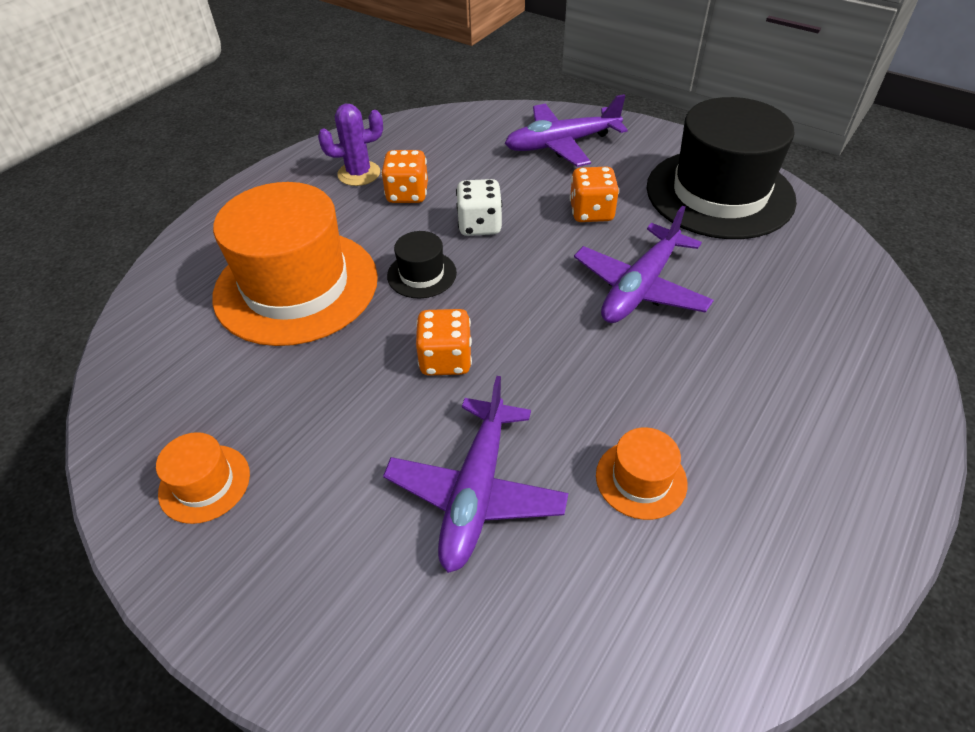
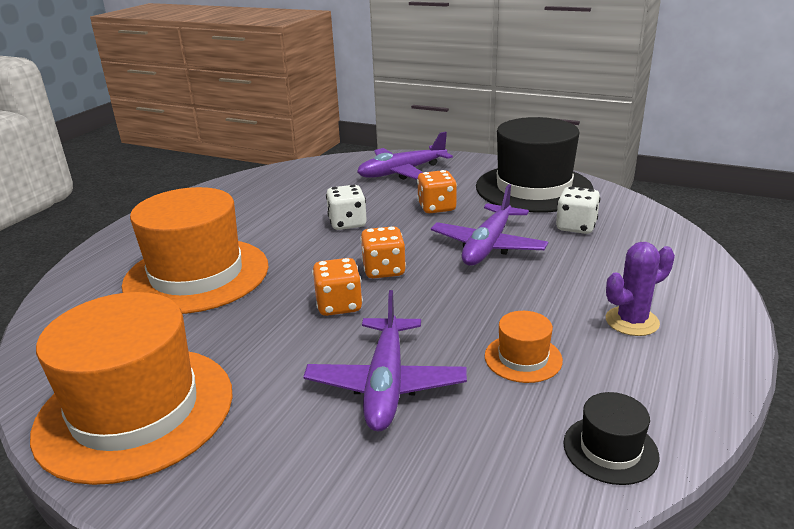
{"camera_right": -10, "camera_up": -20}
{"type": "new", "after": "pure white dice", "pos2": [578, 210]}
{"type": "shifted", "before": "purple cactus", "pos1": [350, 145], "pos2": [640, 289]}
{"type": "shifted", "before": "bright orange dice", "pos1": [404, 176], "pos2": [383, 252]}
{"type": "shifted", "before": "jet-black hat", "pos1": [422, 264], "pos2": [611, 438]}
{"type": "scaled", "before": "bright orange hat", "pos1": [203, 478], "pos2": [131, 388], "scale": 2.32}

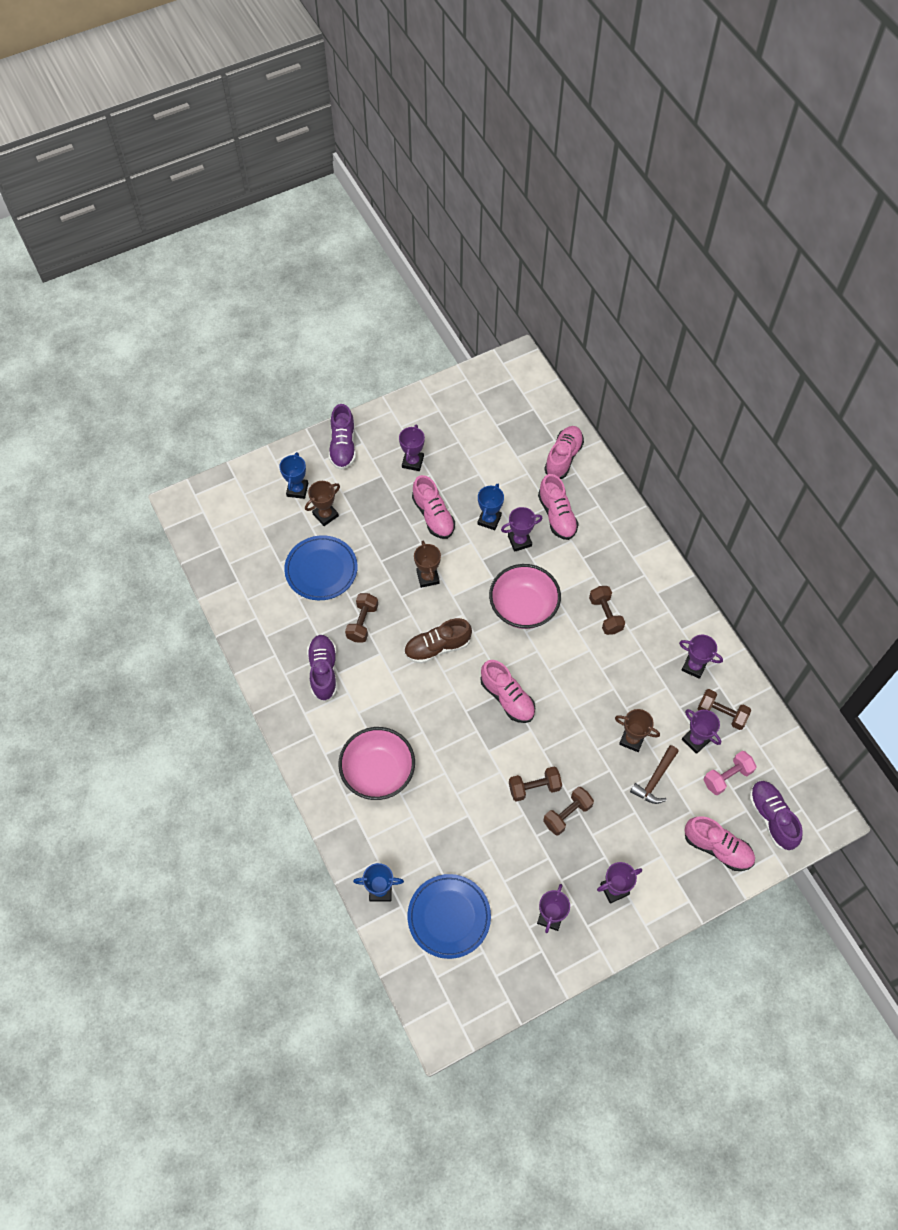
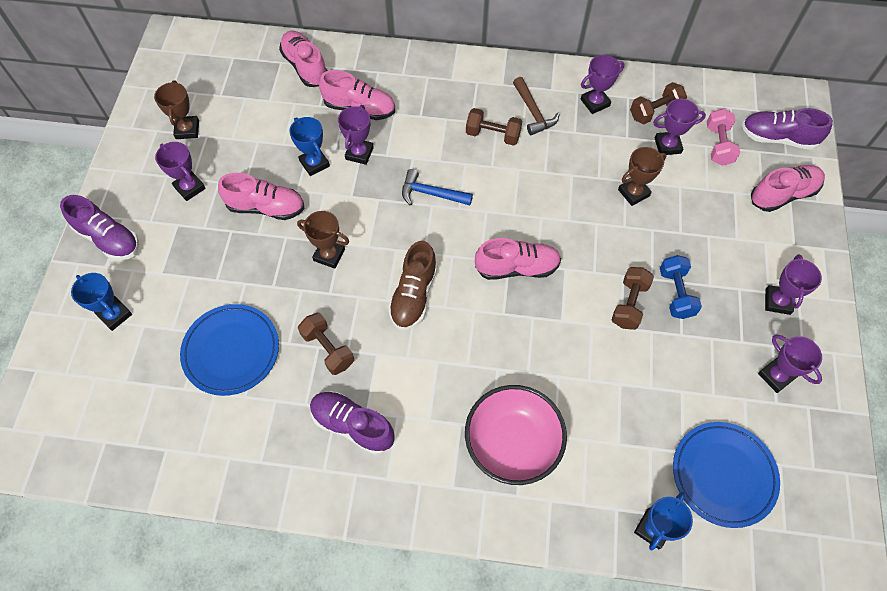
{"camera_right": -55, "camera_up": 0}
{"type": "shifted", "before": "russet trophy", "pos1": [322, 503], "pos2": [176, 109]}
{"type": "shifted", "before": "russet hammer", "pos1": [654, 774], "pos2": [536, 106]}
{"type": "swapped", "before": "pink deep dish", "after": "royal blue hammer", "pos1": [525, 596], "pos2": [437, 187]}
{"type": "repainted", "before": "russet free weight", "after": "royal blue free weight", "pos1": [568, 811], "pos2": [681, 287]}

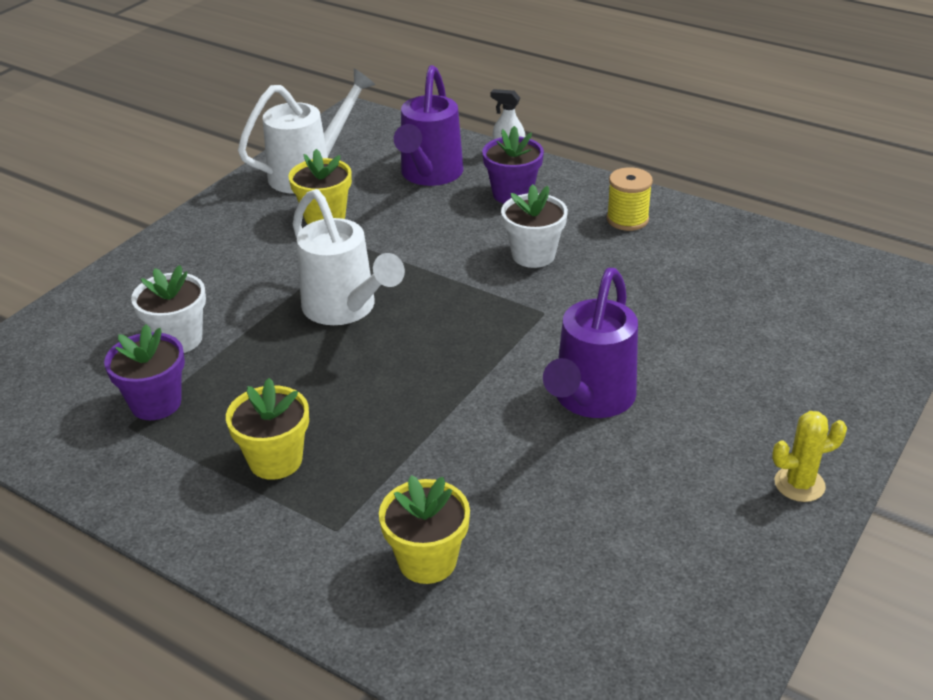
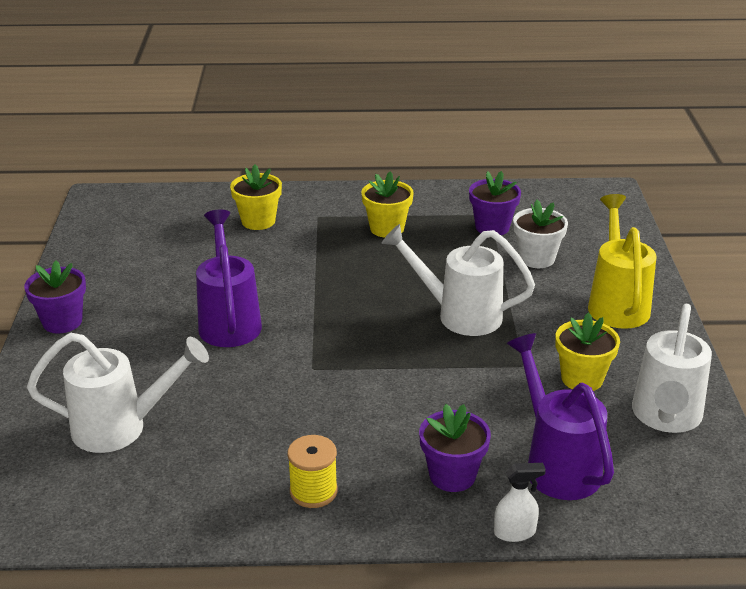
{"camera_right": 145, "camera_up": -5}
{"type": "gone", "before": "pure white potted plant", "pos1": [534, 226]}
{"type": "new", "after": "pure white watering can", "pos2": [118, 393]}
{"type": "new", "after": "golden watering can", "pos2": [622, 261]}
{"type": "swapped", "before": "golden cactus", "after": "purple potted plant", "pos1": [809, 456], "pos2": [55, 297]}

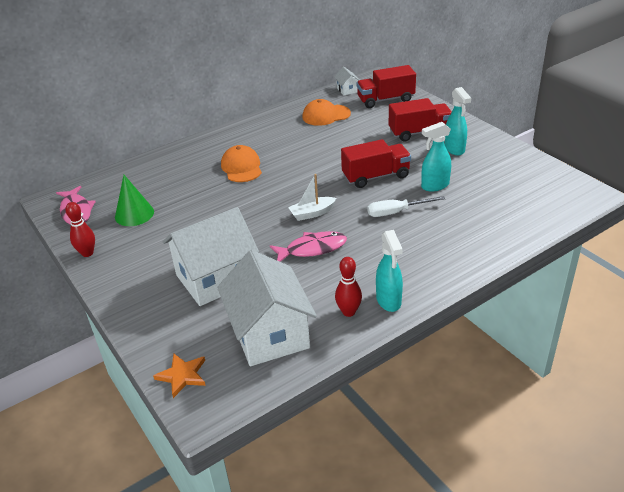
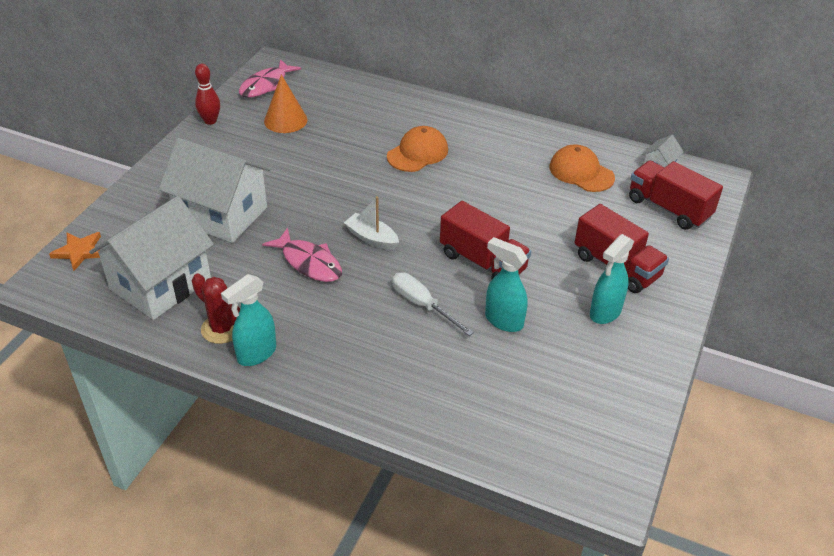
{"camera_right": 55, "camera_up": 5}
{"type": "swapped", "before": "crimson tenpin", "after": "crimson cactus", "pos1": [348, 287], "pos2": [216, 309]}
{"type": "repainted", "before": "emerald cone shape", "after": "bright orange cone shape", "pos1": [134, 200], "pos2": [285, 103]}

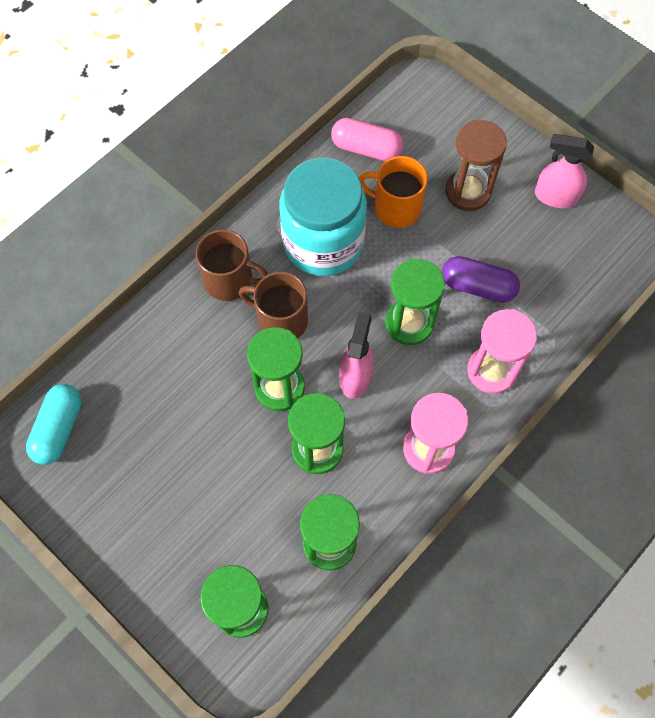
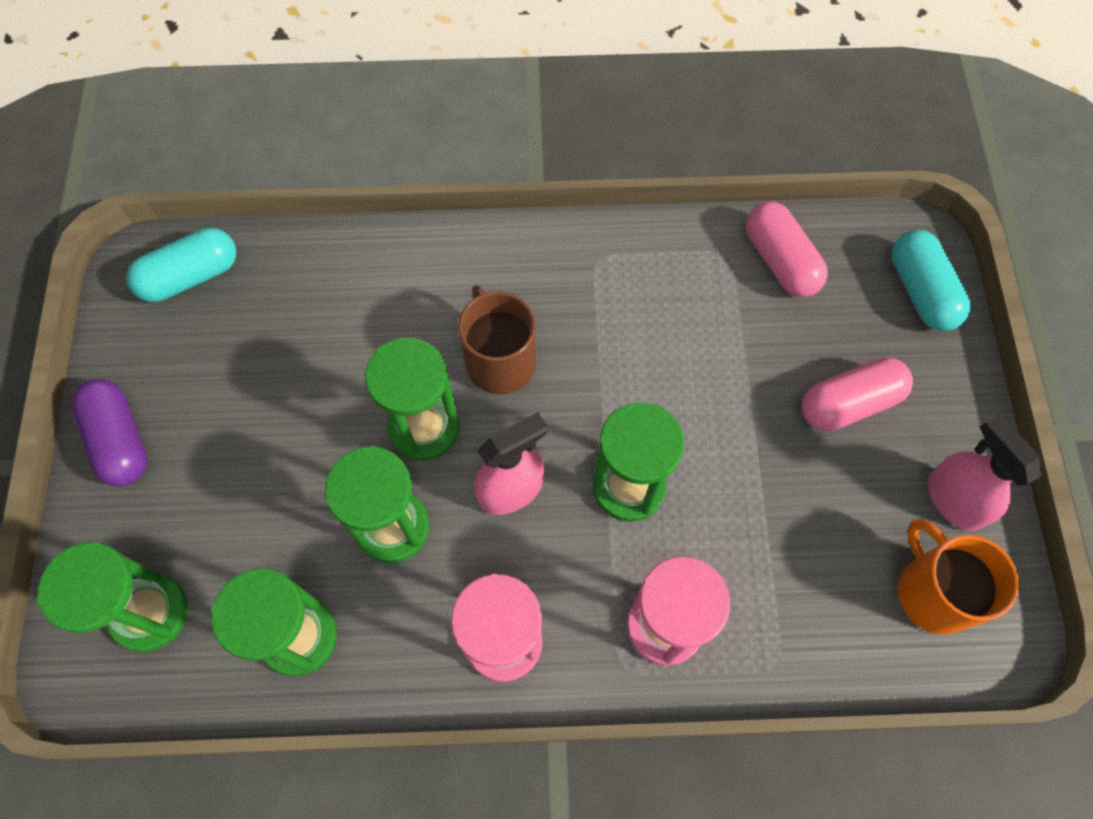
{"camera_right": 45, "camera_up": 0}
{"type": "gone", "before": "russet coffee mug", "pos1": [232, 265]}
{"type": "gone", "before": "turquoise preserve jar", "pos1": [323, 216]}
{"type": "new", "after": "turquoise pill", "pos2": [931, 280]}
{"type": "shifted", "before": "bright orange coffee mug", "pos1": [393, 192], "pos2": [958, 577]}
{"type": "shifted", "before": "purple pill", "pos1": [481, 279], "pos2": [109, 433]}
{"type": "swapped", "before": "russet sandglass", "after": "pink pill", "pos1": [476, 165], "pos2": [857, 394]}

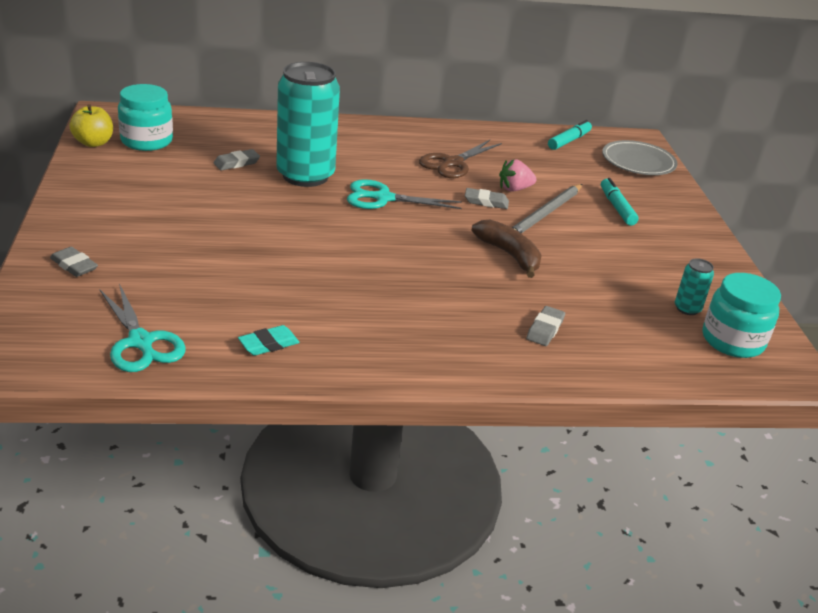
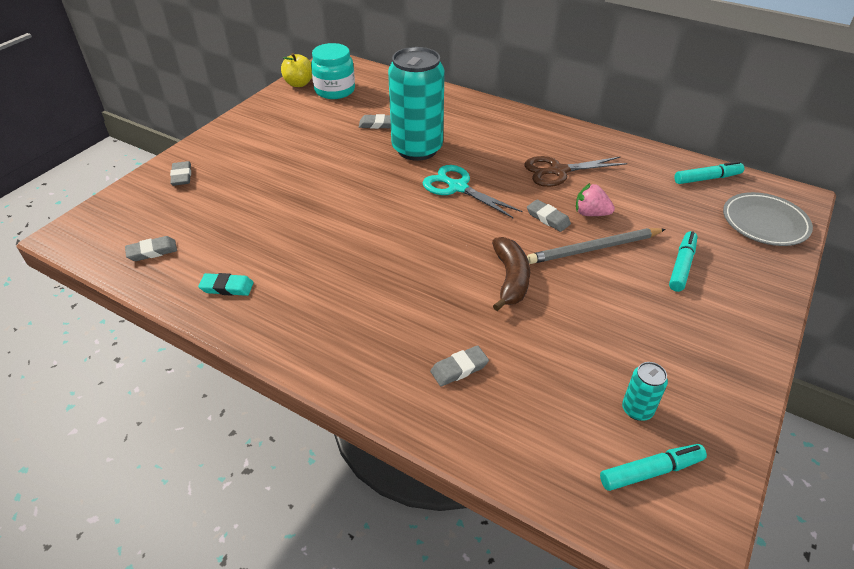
{"camera_right": 40, "camera_up": 10}
{"type": "swapped", "before": "turquoise scissors", "after": "ash-grey gum eraser", "pos1": [142, 328], "pos2": [151, 248]}
{"type": "swapped", "before": "turquoise preserve jar", "after": "turquoise marker", "pos1": [742, 315], "pos2": [653, 467]}

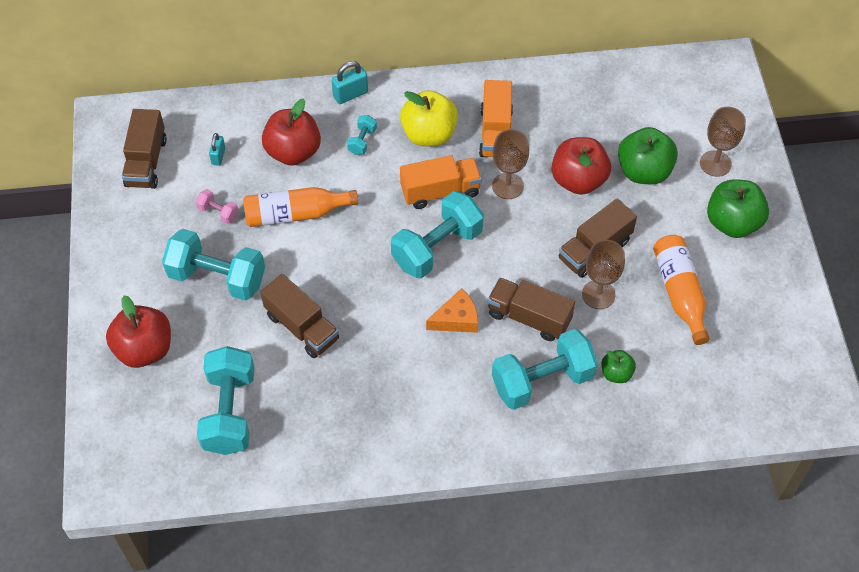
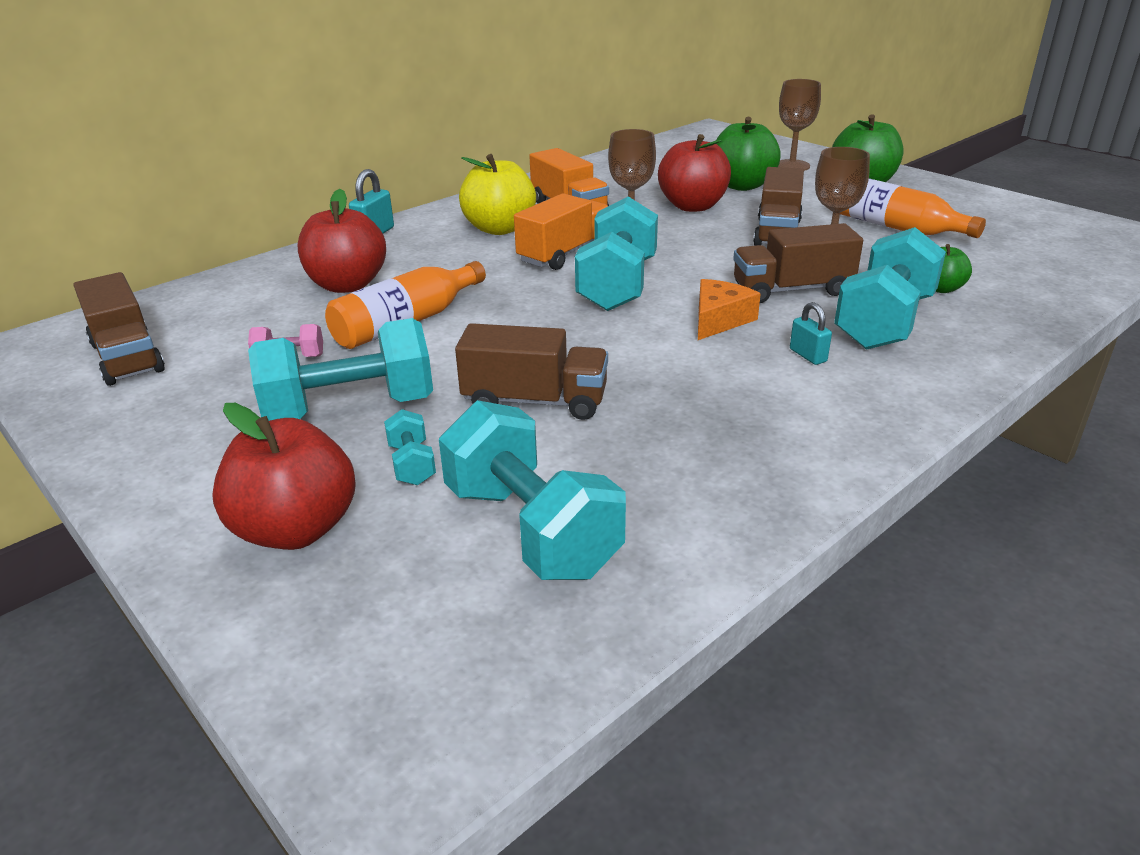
{"camera_right": -35, "camera_up": -25}
{"type": "shifted", "before": "turquoise small lock", "pos1": [217, 149], "pos2": [811, 333]}
{"type": "shifted", "before": "turquoise free weight", "pos1": [362, 135], "pos2": [410, 447]}

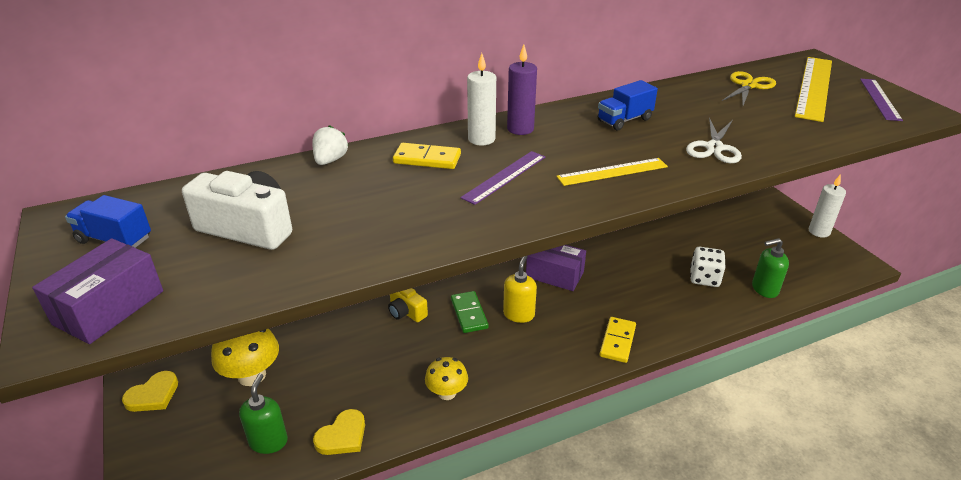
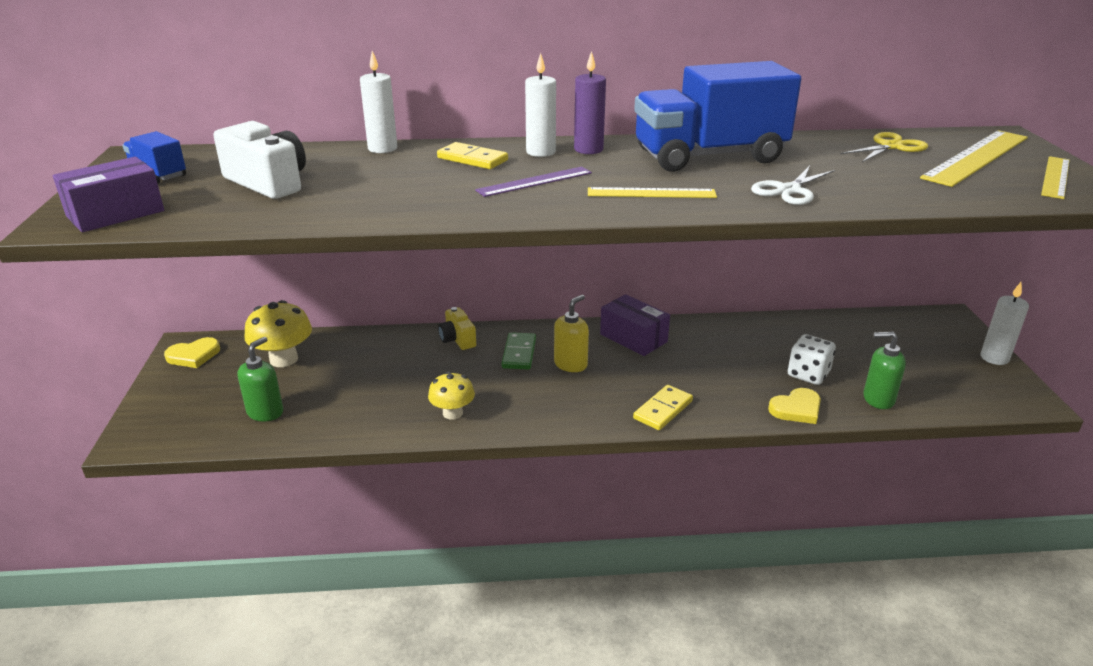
{"camera_right": 20, "camera_up": -5}
{"type": "shifted", "before": "golden heart shape", "pos1": [339, 432], "pos2": [794, 406]}
{"type": "swapped", "before": "pure white toy strawberry", "after": "pure white wax candle", "pos1": [330, 145], "pos2": [378, 102]}
{"type": "repainted", "before": "purple measuring stick", "after": "golden measuring stick", "pos1": [881, 100], "pos2": [1055, 177]}
{"type": "scaled", "before": "royal blue truck", "pos1": [628, 105], "pos2": [717, 116], "scale": 2.26}

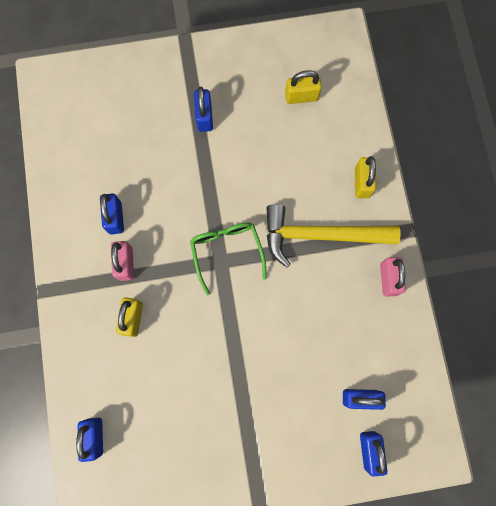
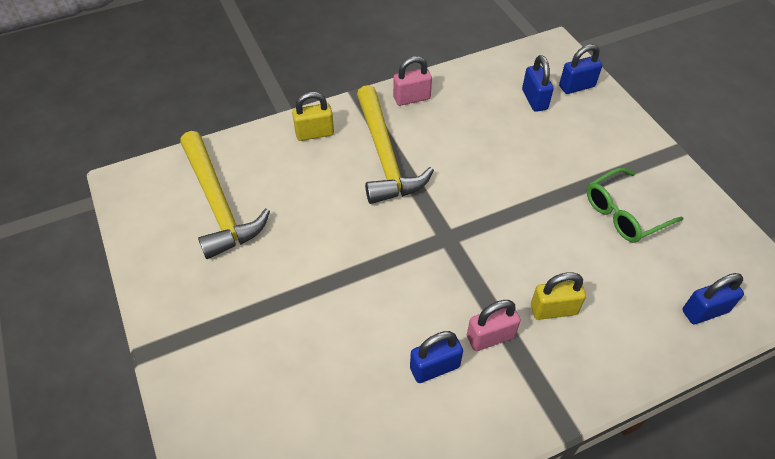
{"camera_right": -105, "camera_up": -25}
{"type": "gone", "before": "royal blue small lock", "pos1": [203, 109]}
{"type": "shifted", "before": "emerald glasses", "pos1": [228, 258], "pos2": [635, 205]}
{"type": "swapped", "before": "golden small lock", "after": "golden hammer", "pos1": [303, 87], "pos2": [225, 195]}

